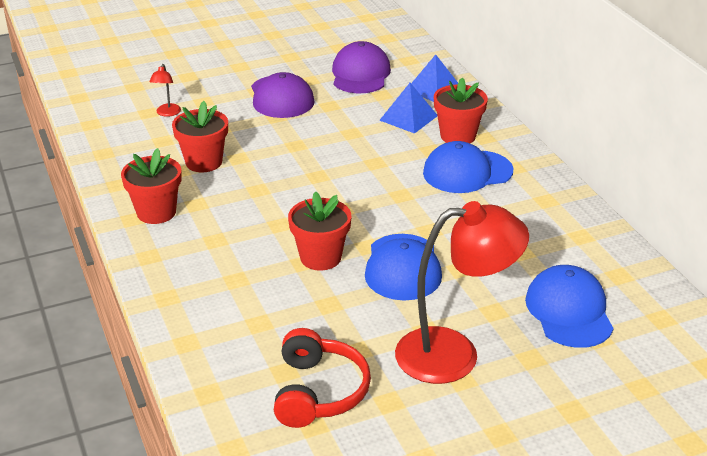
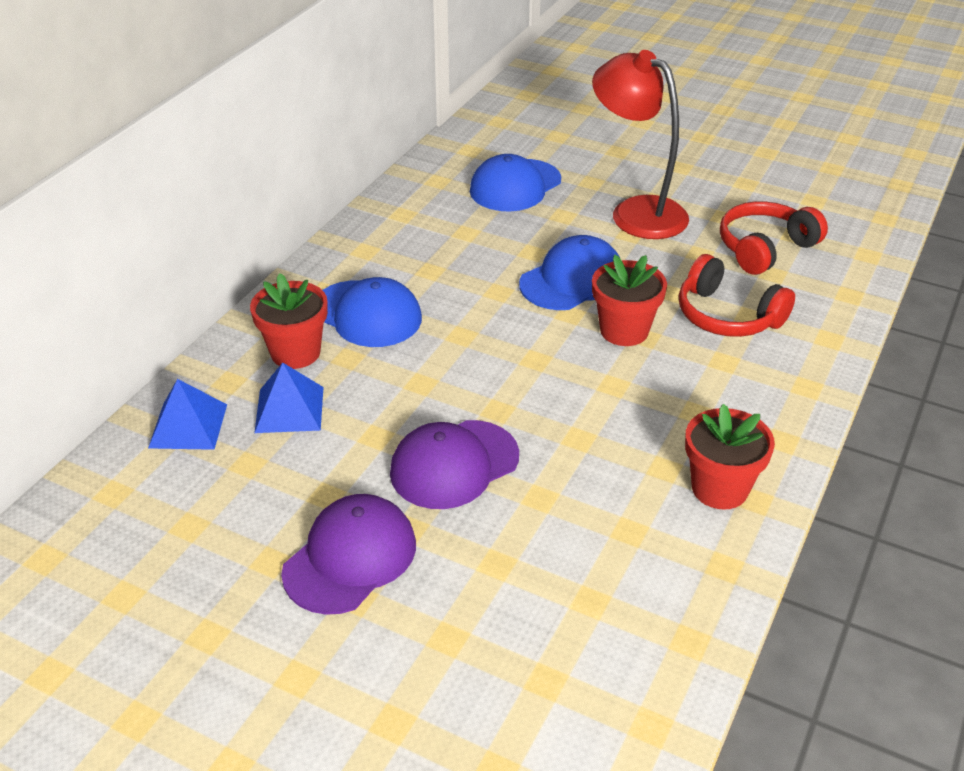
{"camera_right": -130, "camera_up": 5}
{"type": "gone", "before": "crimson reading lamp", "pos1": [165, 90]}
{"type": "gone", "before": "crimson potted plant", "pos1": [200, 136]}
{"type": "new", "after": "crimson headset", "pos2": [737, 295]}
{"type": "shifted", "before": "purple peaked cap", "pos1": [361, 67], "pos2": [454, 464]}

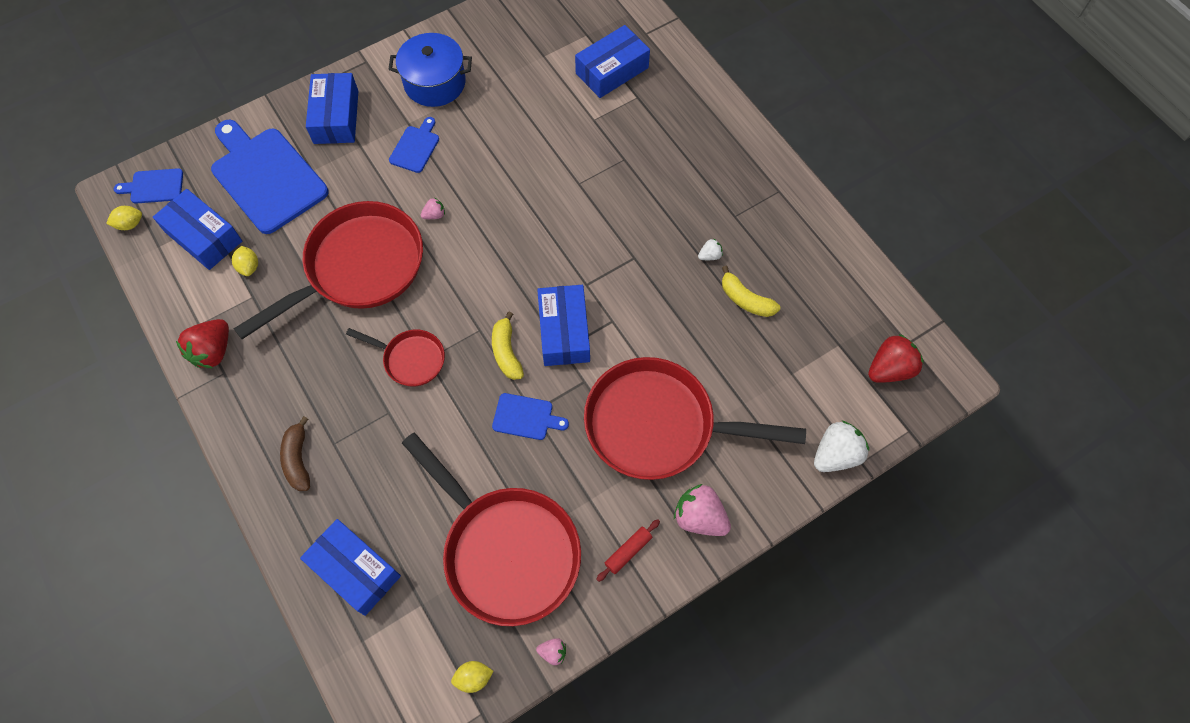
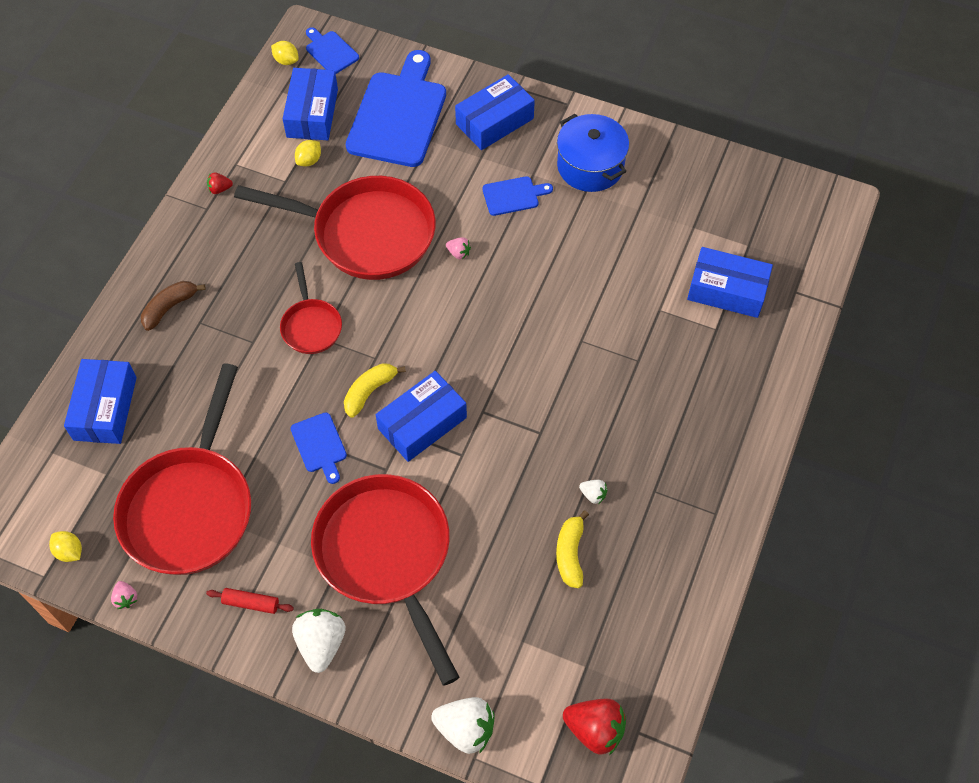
{"camera_right": 55, "camera_up": -5}
{"type": "repainted", "before": "pink toy strawberry", "after": "pure white toy strawberry", "pos1": [702, 510], "pos2": [318, 641]}
{"type": "scaled", "before": "crimson toy strawberry", "pos1": [202, 343], "pos2": [220, 183], "scale": 0.49}

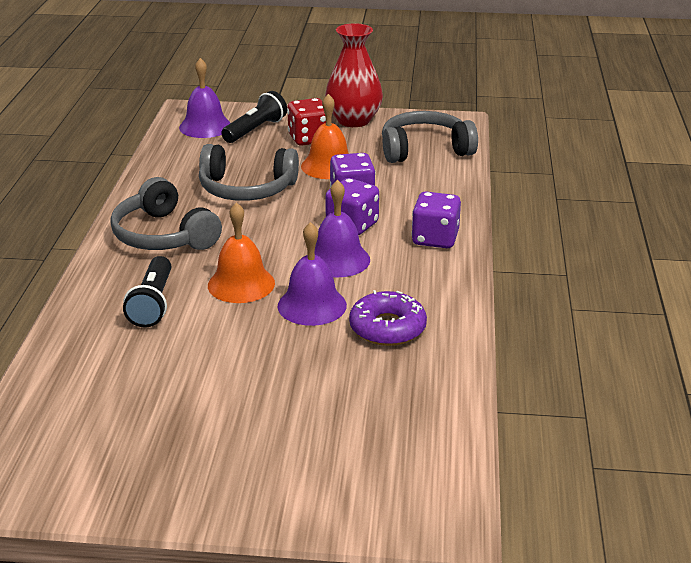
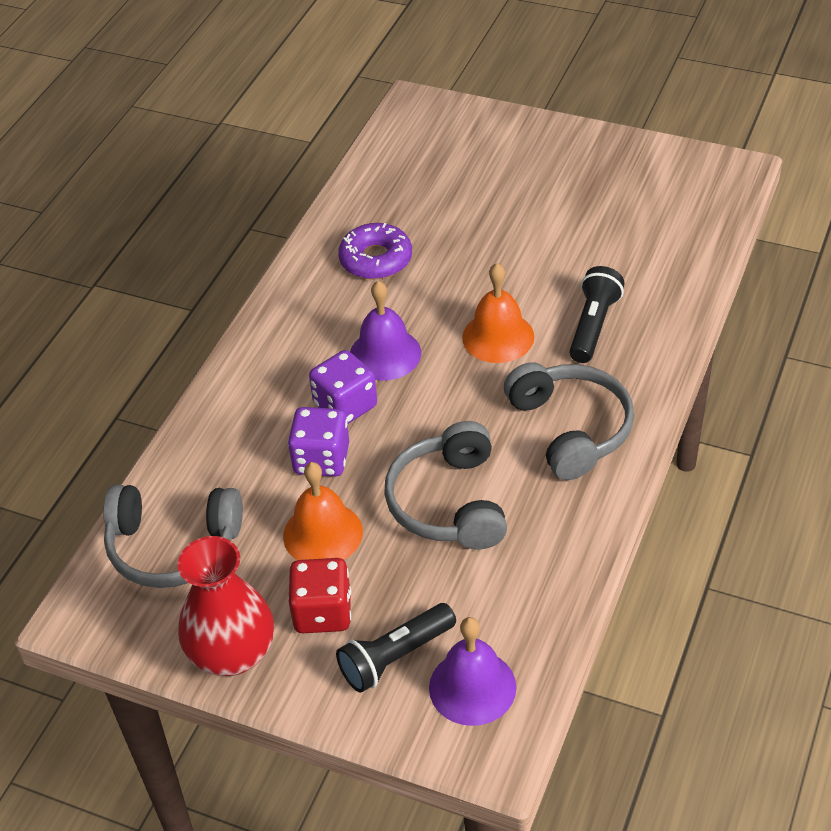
{"camera_right": -160, "camera_up": 15}
{"type": "gone", "before": "purple school bell", "pos1": [312, 274]}
{"type": "gone", "before": "purple dice", "pos1": [436, 220]}
{"type": "rotated", "before": "ash-grey headset", "pos1": [249, 172], "pos2": [445, 485], "turn": -120}

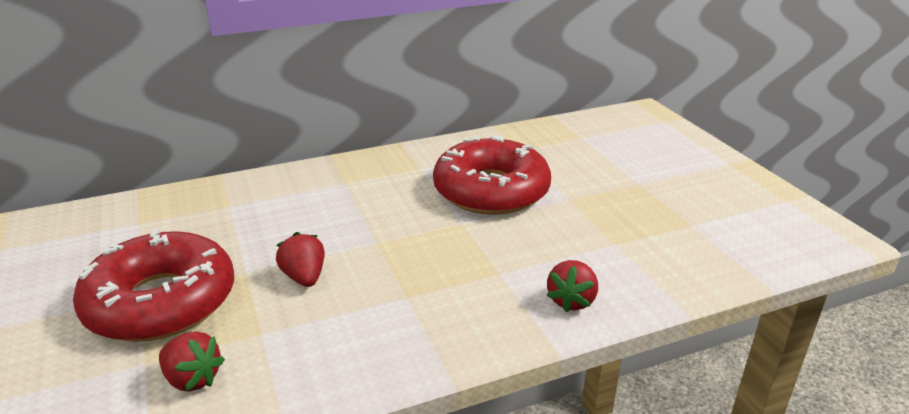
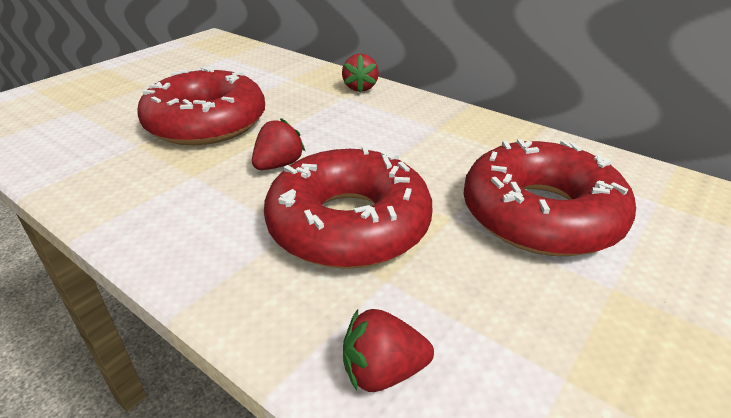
{"camera_right": 60, "camera_up": 5}
{"type": "new", "after": "crimson donut", "pos2": [348, 207]}
{"type": "shifted", "before": "crimson toy strawberry", "pos1": [192, 361], "pos2": [360, 73]}

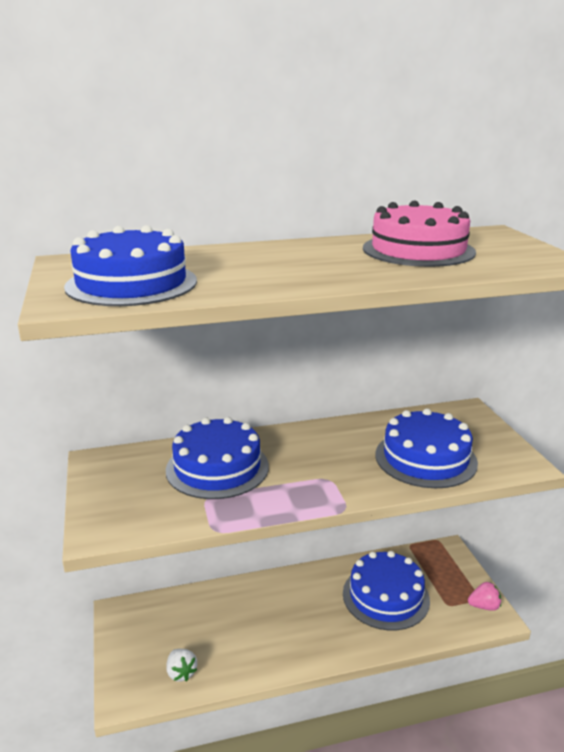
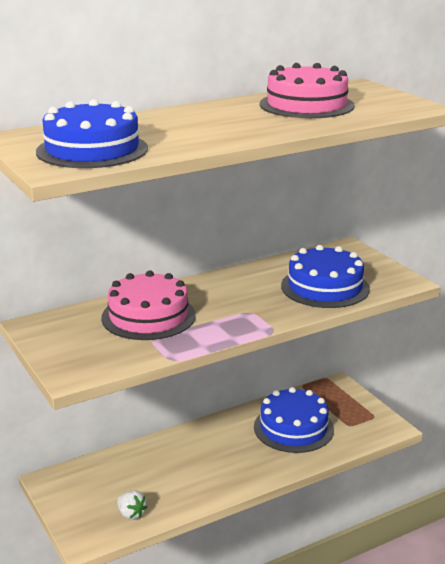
{"camera_right": -15, "camera_up": 0}
{"type": "gone", "before": "pink toy strawberry", "pos1": [484, 596]}
{"type": "repainted", "before": "royal blue cake", "after": "pink cake", "pos1": [217, 458], "pos2": [148, 305]}

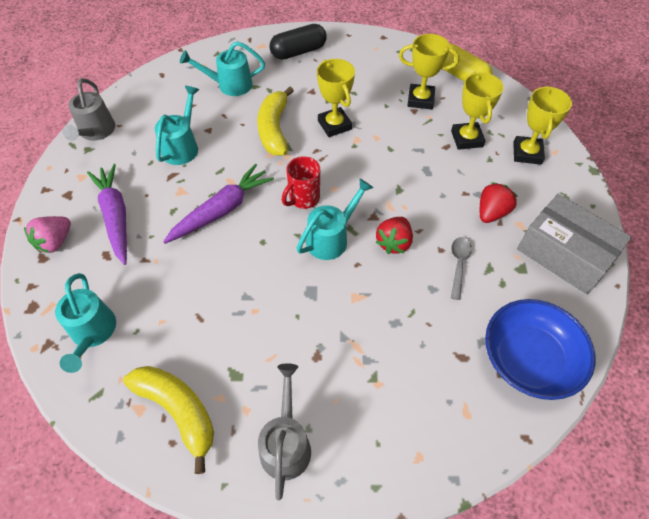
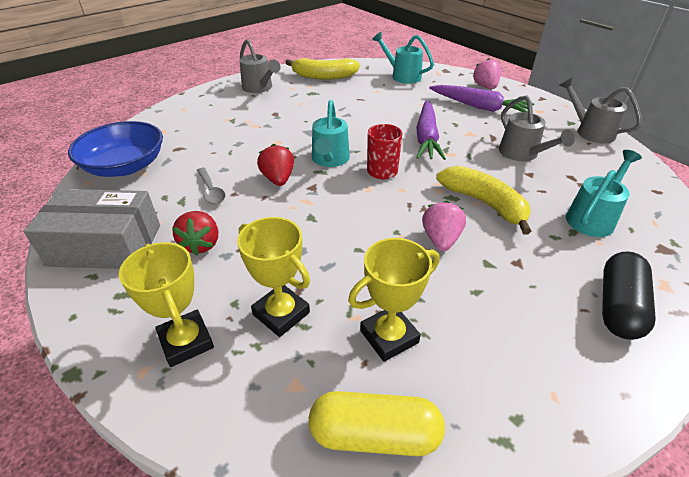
{"camera_right": 140, "camera_up": -15}
{"type": "swapped", "before": "golden trophy", "after": "pink toy strawberry", "pos1": [336, 98], "pos2": [444, 226]}
{"type": "repainted", "before": "turquoise watering can", "after": "ash-grey watering can", "pos1": [177, 125], "pos2": [537, 128]}

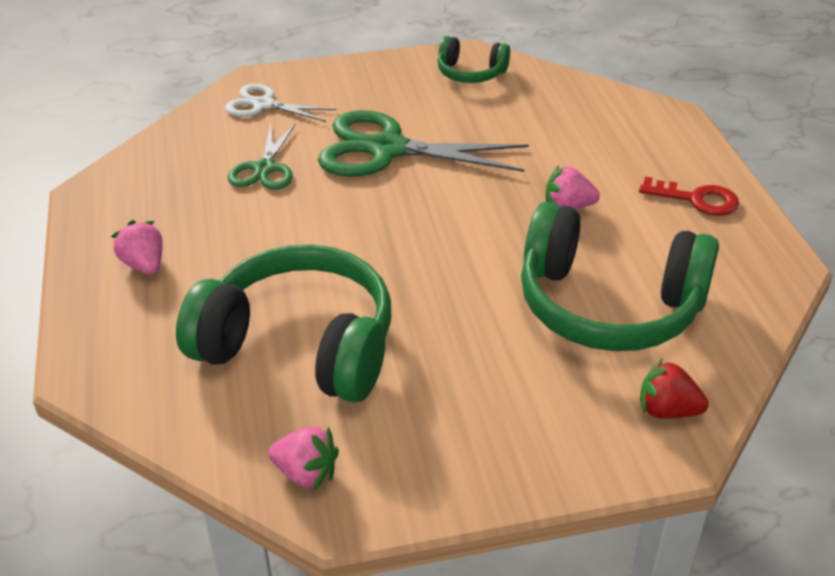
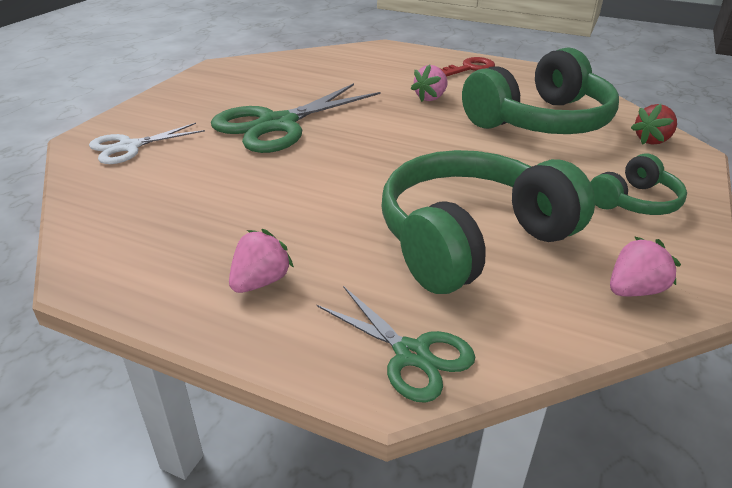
{"camera_right": -55, "camera_up": -5}
{"type": "shifted", "before": "emerald scissors", "pos1": [262, 156], "pos2": [396, 344]}
{"type": "shifted", "before": "emerald headset", "pos1": [473, 59], "pos2": [638, 184]}
{"type": "rotated", "before": "pink toy strawberry", "pos1": [136, 247], "pos2": [261, 261], "turn": 120}

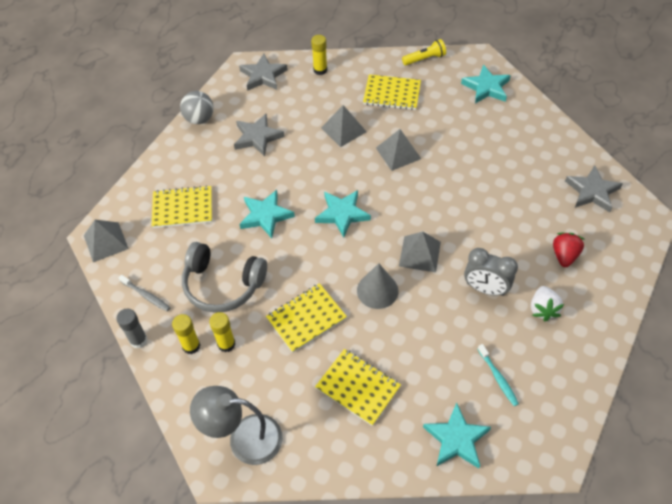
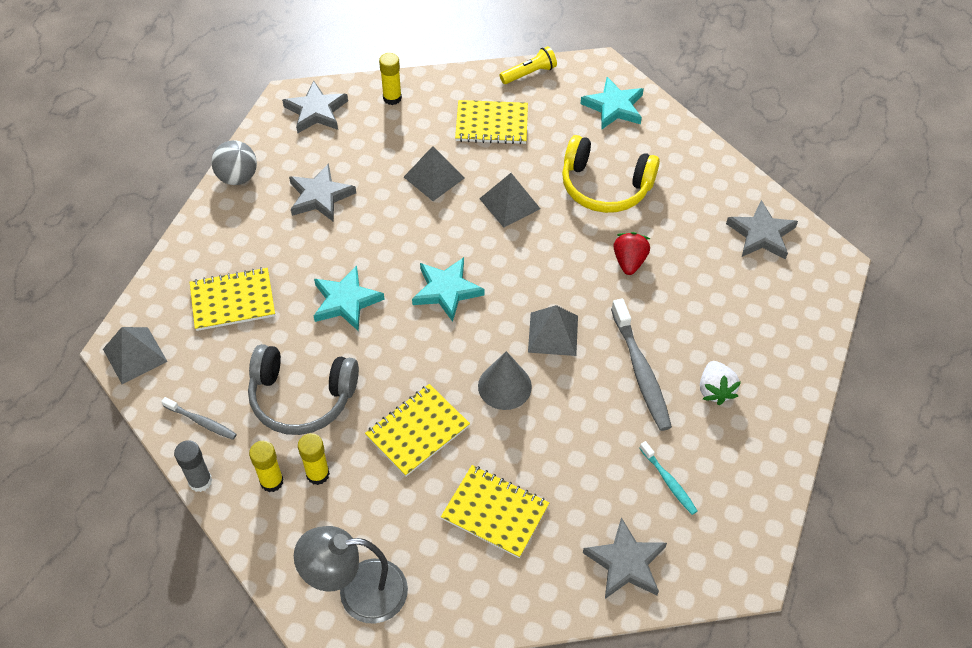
{"camera_right": -10, "camera_up": 0}
{"type": "new", "after": "golden headset", "pos2": [611, 174]}
{"type": "shifted", "before": "crimson toy strawberry", "pos1": [568, 250], "pos2": [631, 253]}
{"type": "swapped", "before": "ash-grey clock", "after": "ash-grey dental brush", "pos1": [491, 272], "pos2": [641, 364]}
{"type": "repainted", "before": "turquoise star shape", "after": "ash-grey star shape", "pos1": [457, 435], "pos2": [625, 558]}

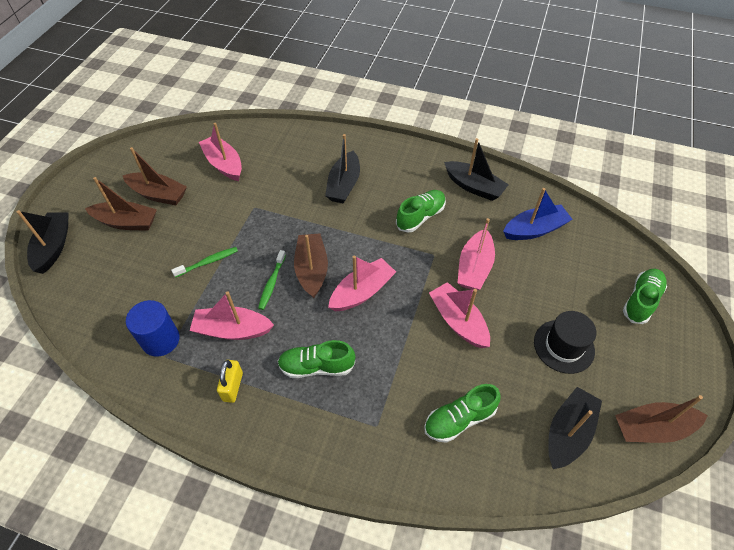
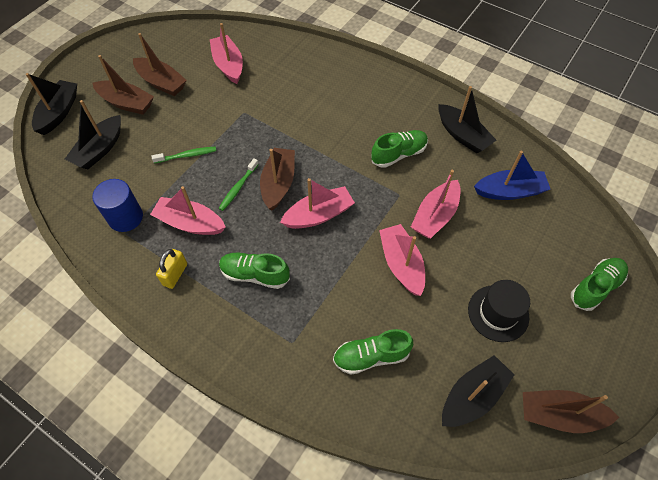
{"camera_right": 15, "camera_up": 5}
{"type": "shifted", "before": "jet-black toy boat", "pos1": [342, 169], "pos2": [93, 134]}

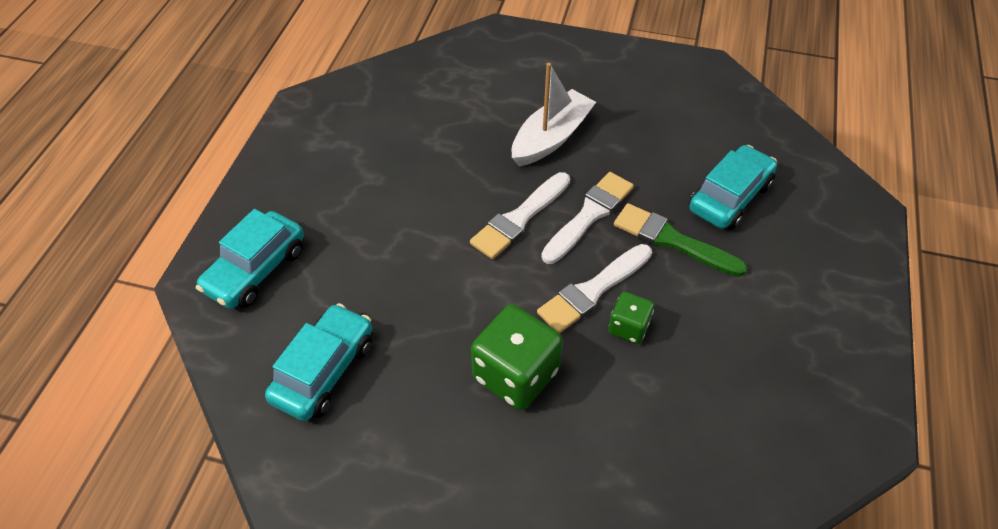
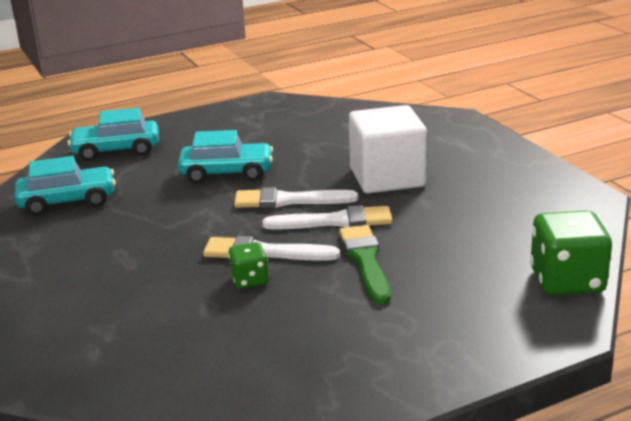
{"camera_right": 50, "camera_up": -25}
{"type": "shifted", "before": "emerald dice", "pos1": [517, 357], "pos2": [571, 252]}
{"type": "shifted", "before": "turquoise automobile", "pos1": [733, 187], "pos2": [225, 156]}
{"type": "swapped", "before": "pure white toy boat", "after": "pure white cube", "pos1": [554, 114], "pos2": [388, 149]}

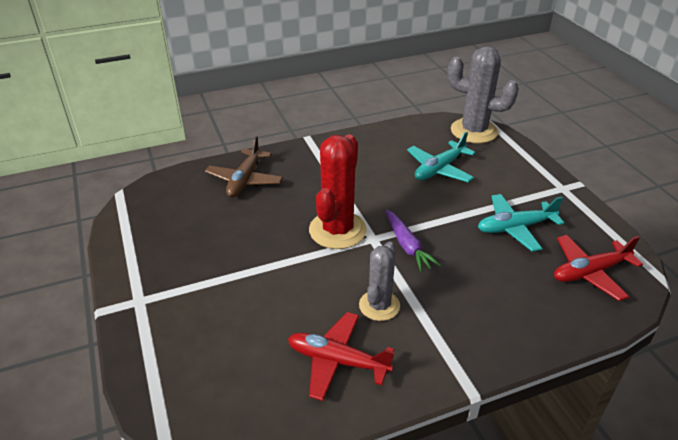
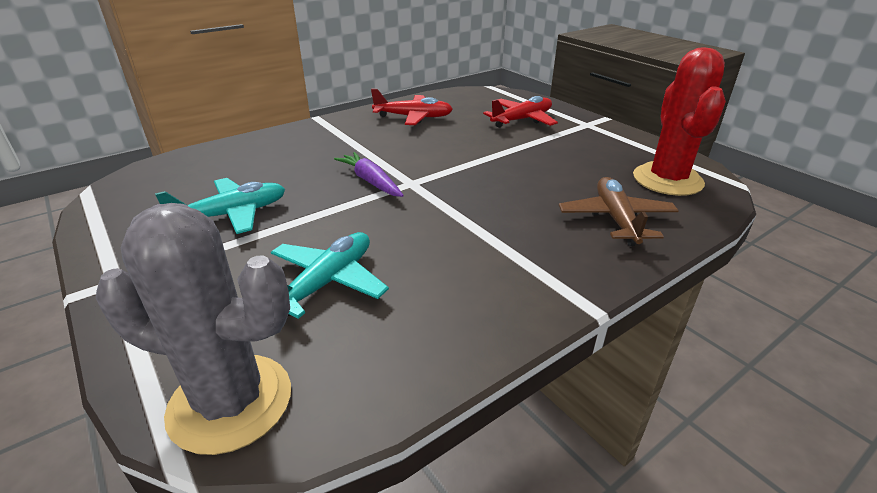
{"camera_right": 165, "camera_up": -5}
{"type": "gone", "before": "ash-grey cactus", "pos1": [379, 281]}
{"type": "shifted", "before": "crimson cactus", "pos1": [338, 191], "pos2": [679, 121]}
{"type": "shifted", "before": "crimson plane", "pos1": [598, 268], "pos2": [520, 112]}

